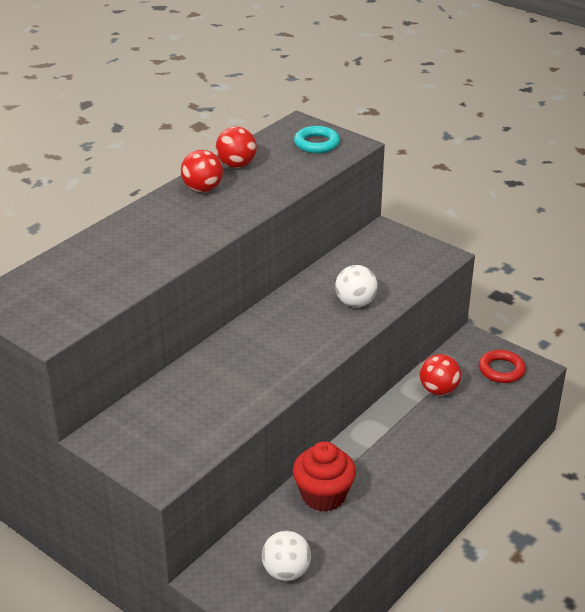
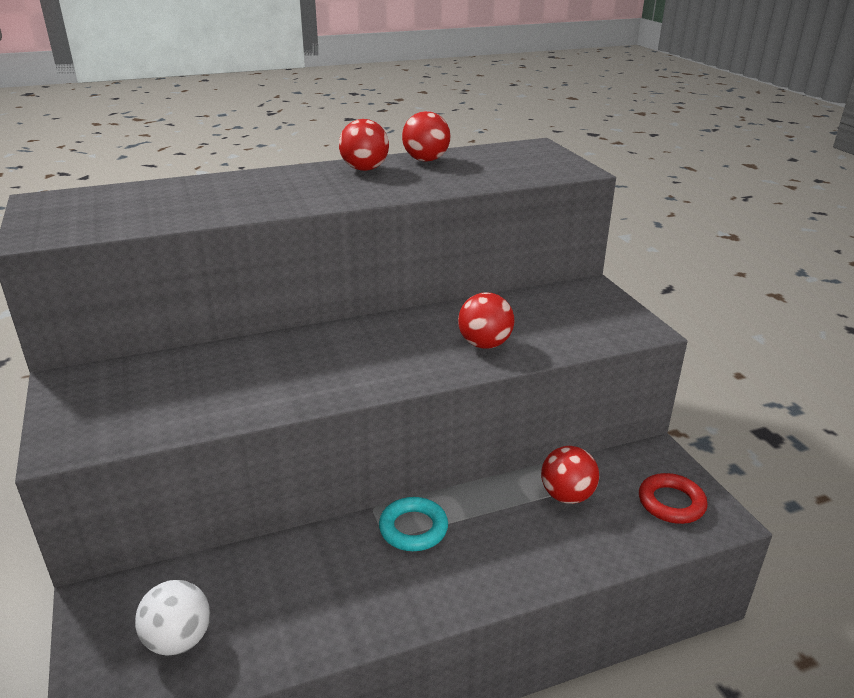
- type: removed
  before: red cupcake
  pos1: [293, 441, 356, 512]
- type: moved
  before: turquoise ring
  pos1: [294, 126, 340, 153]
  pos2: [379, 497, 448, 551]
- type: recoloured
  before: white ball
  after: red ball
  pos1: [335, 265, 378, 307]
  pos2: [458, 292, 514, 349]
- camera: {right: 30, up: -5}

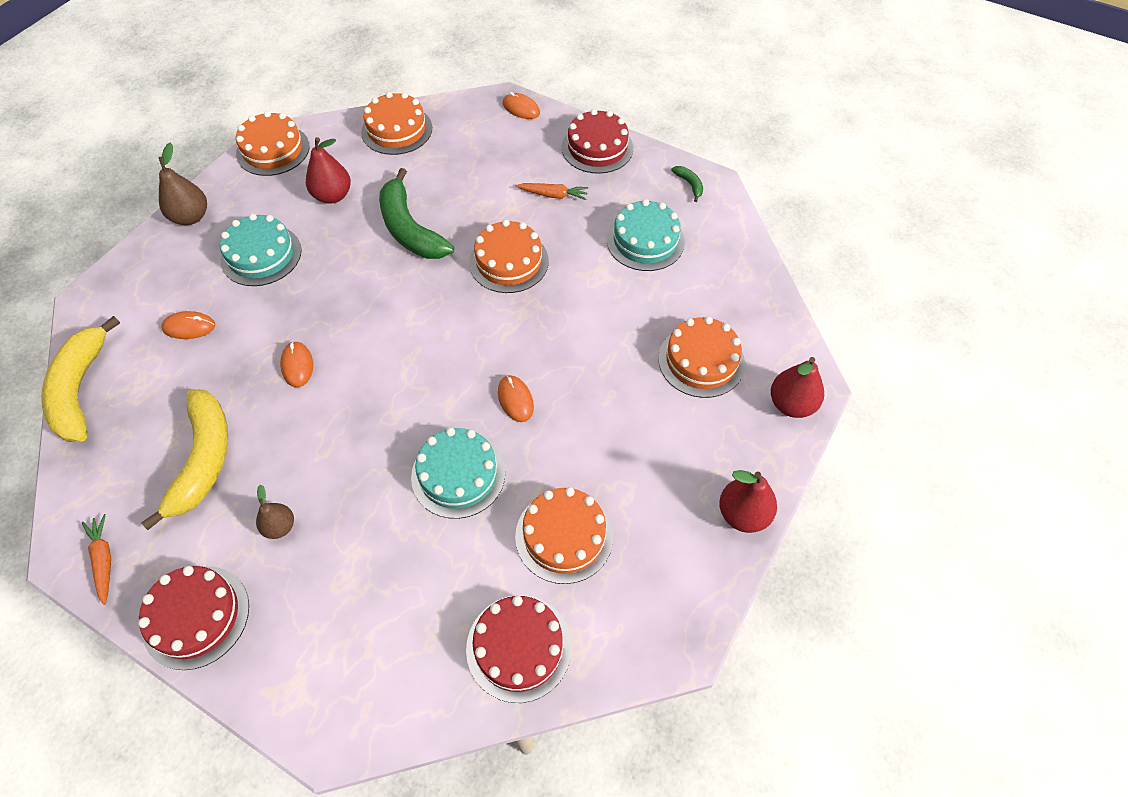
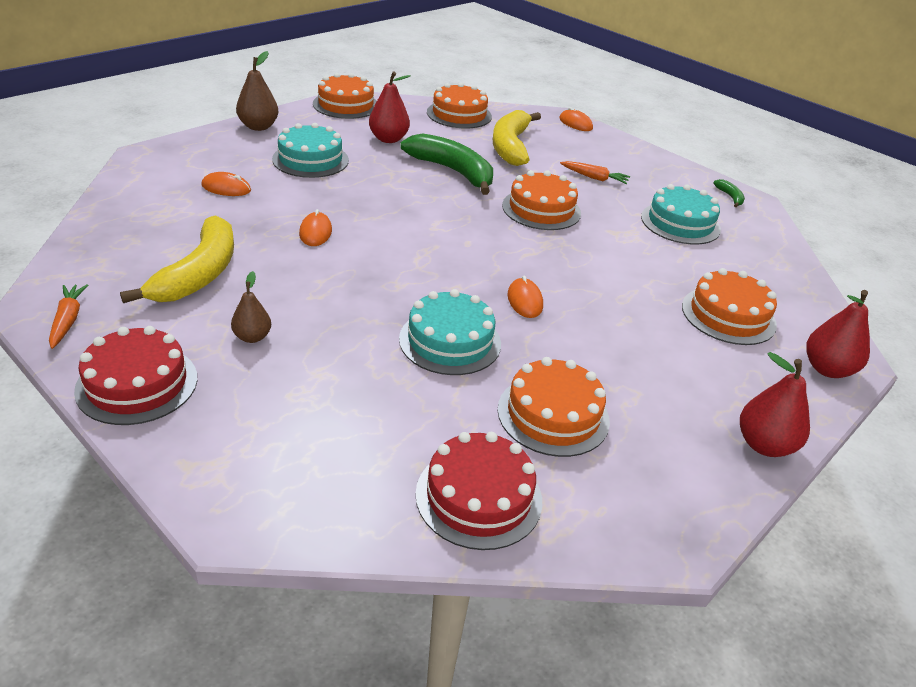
- type: moved
  before: yellow banana
  pos1: [41, 316, 120, 442]
  pos2: [493, 110, 541, 166]
- type: turned
  before: green banana
  pos1: [379, 168, 454, 259]
  pos2: [400, 134, 493, 195]
  turn: 150
- type: removed
  before: red cake
  pos1: [562, 109, 633, 174]
- camera: {right: 10, up: -20}

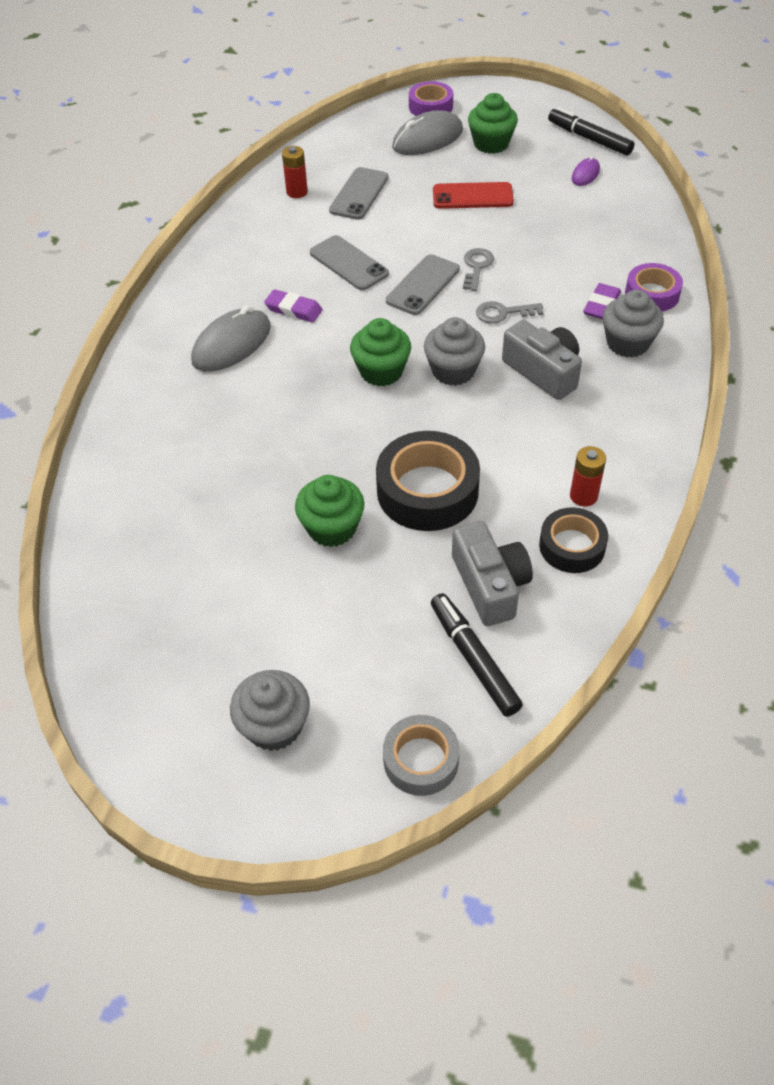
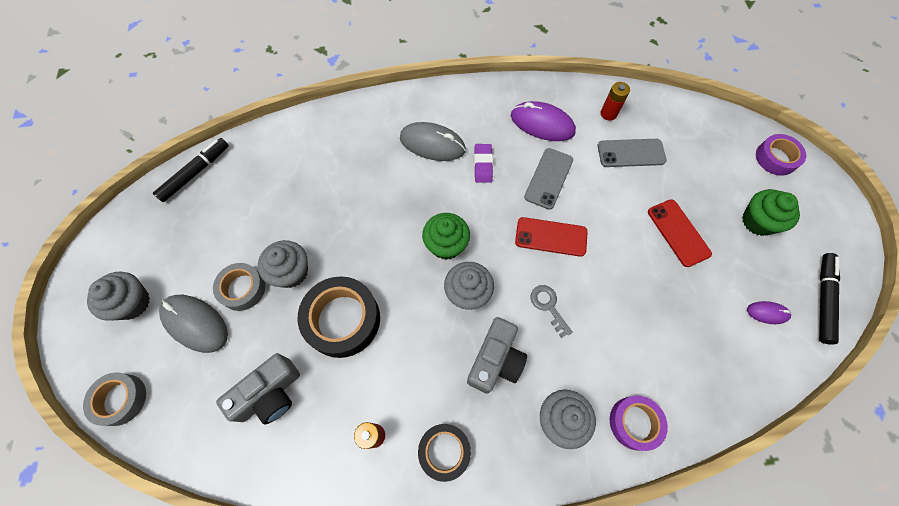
- type: recoloured
  before: green cupcake
  after: grey cupcake
  pos1: [295, 475, 365, 547]
  pos2: [258, 240, 308, 288]
- type: recoloured
  before: grey phone
  after: red phone
  pos1: [386, 254, 460, 315]
  pos2: [515, 217, 588, 257]
- type: moved
  before: grey mouse
  pos1: [392, 111, 463, 155]
  pos2: [159, 295, 228, 353]
- type: moved
  before: black marker
  pos1: [431, 593, 523, 717]
  pos2: [153, 138, 229, 202]
- type: removed
  before: grey key
  pos1: [463, 248, 494, 291]
- type: moved
  before: black tape
  pos1: [539, 507, 608, 573]
  pos2: [418, 424, 471, 482]
- type: removed
  before: purple eraser
  pos1: [583, 283, 621, 319]
- type: added
  after: grey tape
  pos2: [213, 263, 265, 311]
- type: added
  after: purple mouse
  pos2: [511, 101, 576, 141]
- camera: {right: 65, up: 15}

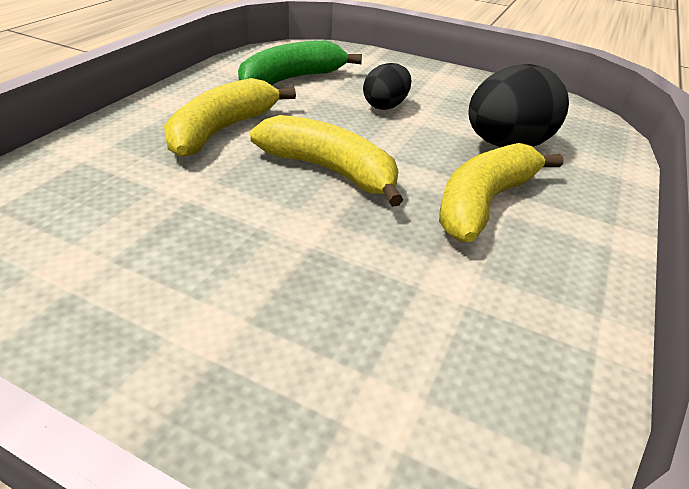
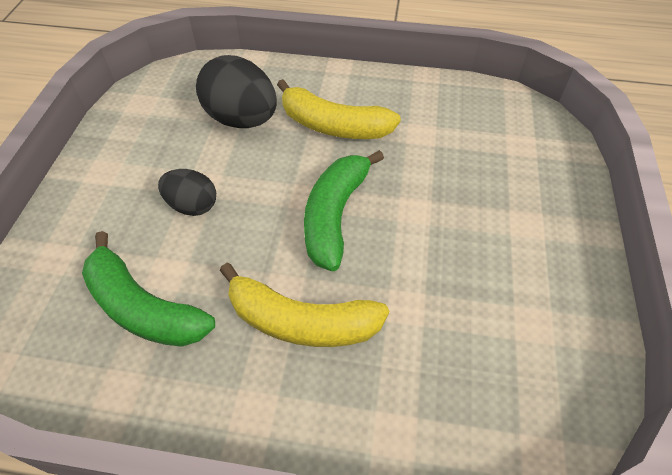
- type: recoloured
  before: yellow banana
  after: green banana
  pos1: [250, 115, 403, 207]
  pos2: [304, 150, 384, 271]
- camera: {right: -105, up: 15}

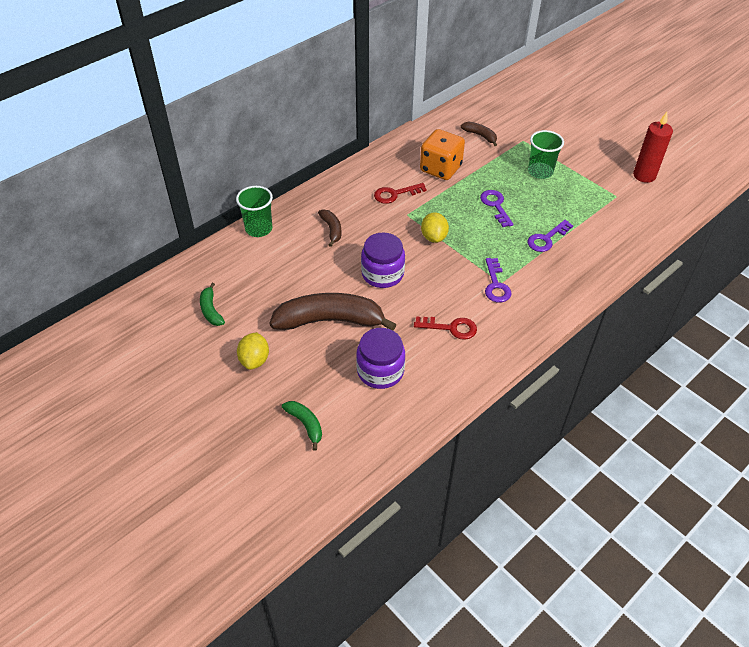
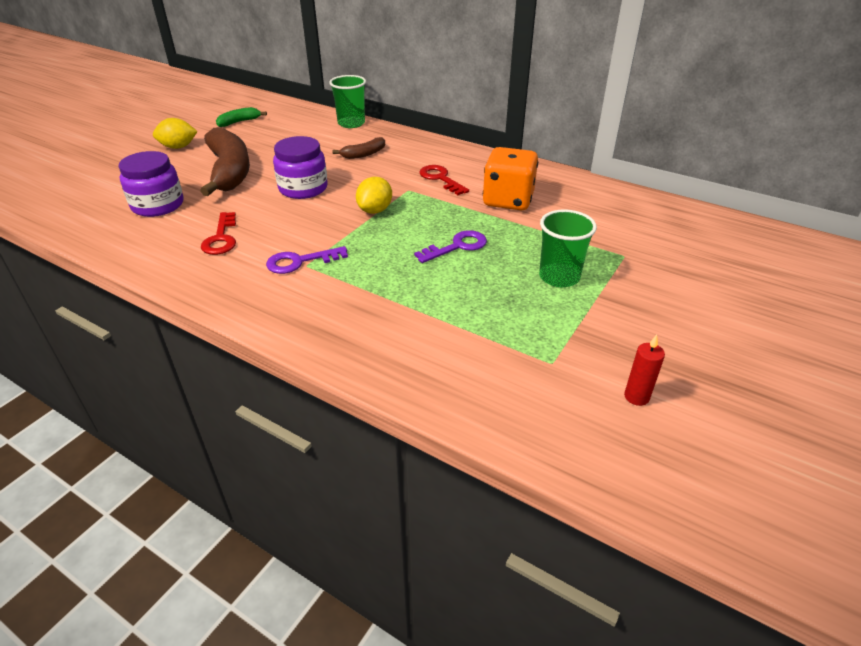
- type: removed
  before: green banana
  pos1: [282, 401, 322, 451]
- type: turned
  before: yellow lemon
  pos1: [421, 212, 449, 243]
  pos2: [356, 177, 392, 214]
  turn: -45
- type: removed
  before: brown banana
  pos1: [460, 122, 497, 146]
- type: removed
  before: purple key
  pos1: [527, 220, 573, 252]
- type: resized
  before: red candle
  pos1: [633, 112, 673, 183]
  pos2: [624, 335, 665, 406]
  scale: 0.55
- camera: {right: 75, up: -10}

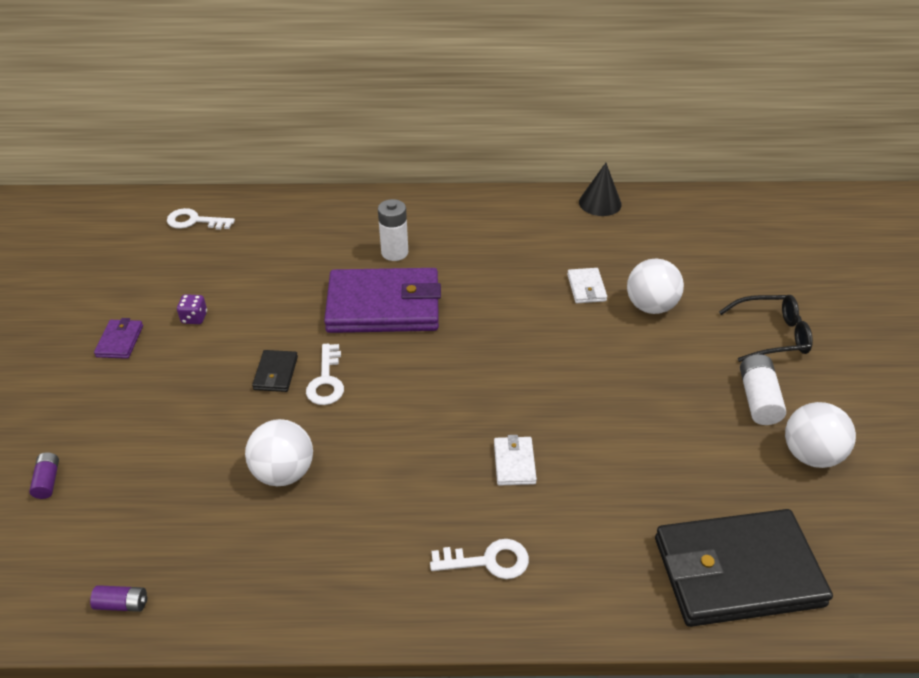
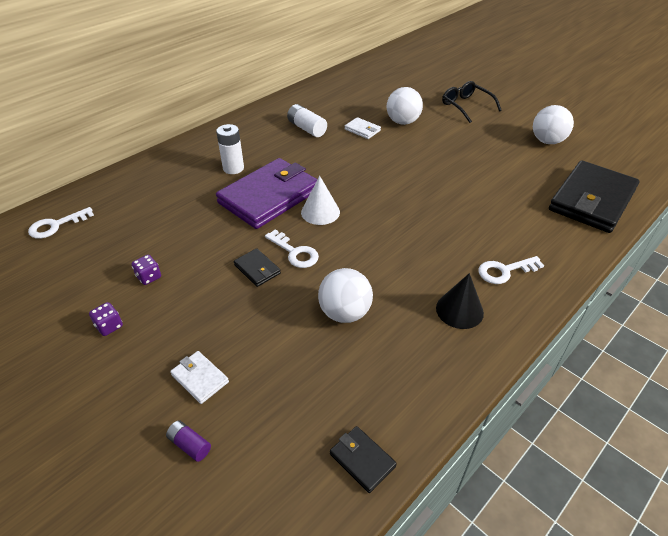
- type: replaced
  before: purple battery
  after: black wallet
  pos1: [90, 585, 148, 612]
  pos2: [330, 426, 397, 493]
- type: replaced
  before: purple wallet
  after: purple dice
  pos1: [94, 318, 143, 359]
  pos2: [89, 302, 123, 336]
- type: turned
  before: white key
  pos1: [430, 539, 529, 579]
  pos2: [478, 256, 544, 284]
  turn: -150
- type: moved
  before: white wallet
  pos1: [494, 435, 537, 485]
  pos2: [170, 351, 229, 404]
- type: moved
  before: black cone
  pos1: [579, 163, 622, 216]
  pos2: [436, 273, 484, 329]
- type: turned
  before: black glasses
  pos1: [719, 295, 813, 362]
  pos2: [442, 81, 502, 123]
  turn: -75
- type: moved
  before: white battery
  pos1: [740, 354, 786, 425]
  pos2: [287, 104, 327, 137]
- type: added
  after: white cone
  pos2: [301, 176, 340, 225]
- camera: {right: -45, up: 0}

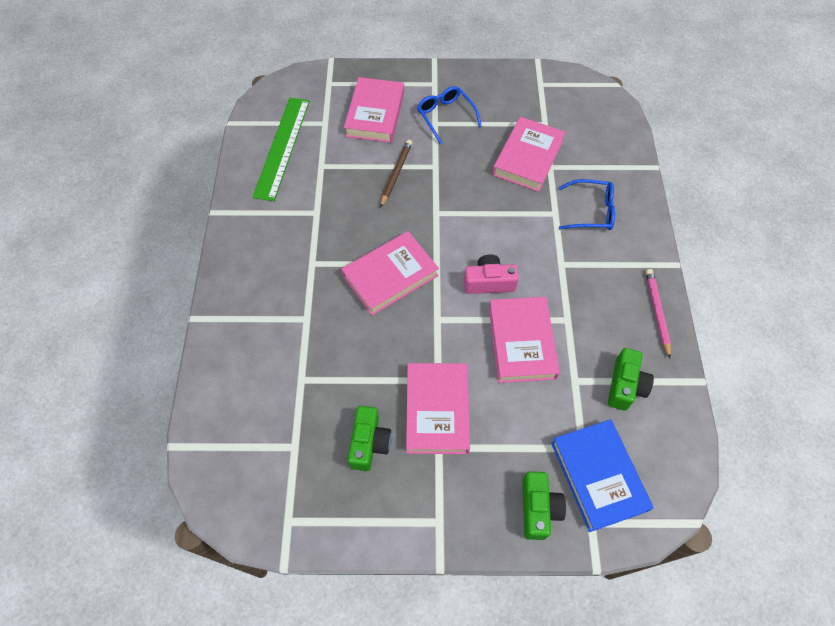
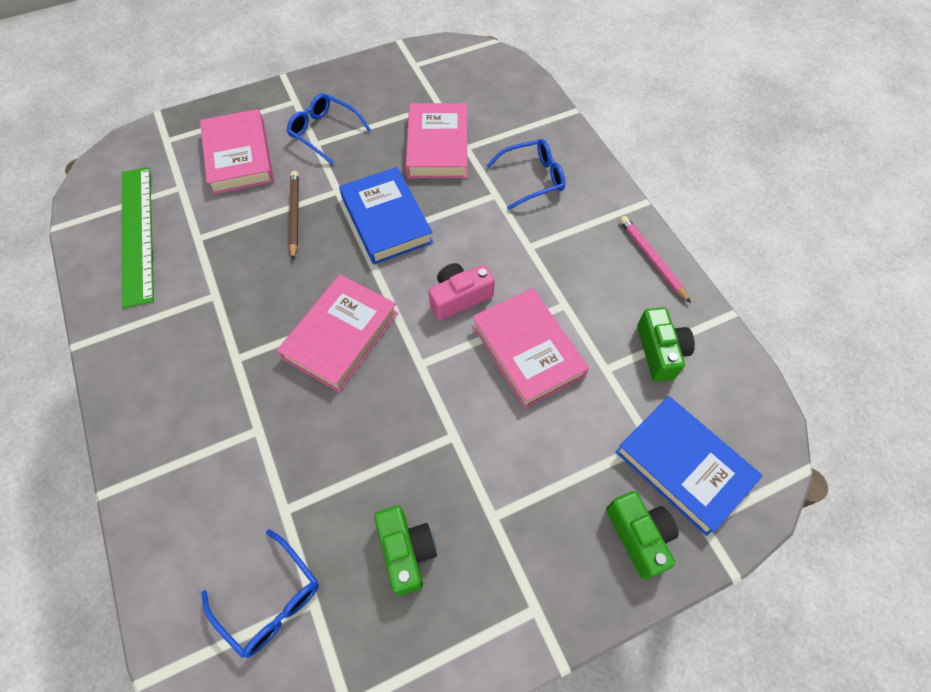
- type: removed
  before: pink book
  pos1: [406, 363, 470, 454]
- type: added
  after: blue glasses
  pos2: [201, 529, 319, 658]
- type: added
  after: blue book
  pos2: [339, 167, 433, 265]
- camera: {right: -25, up: 0}

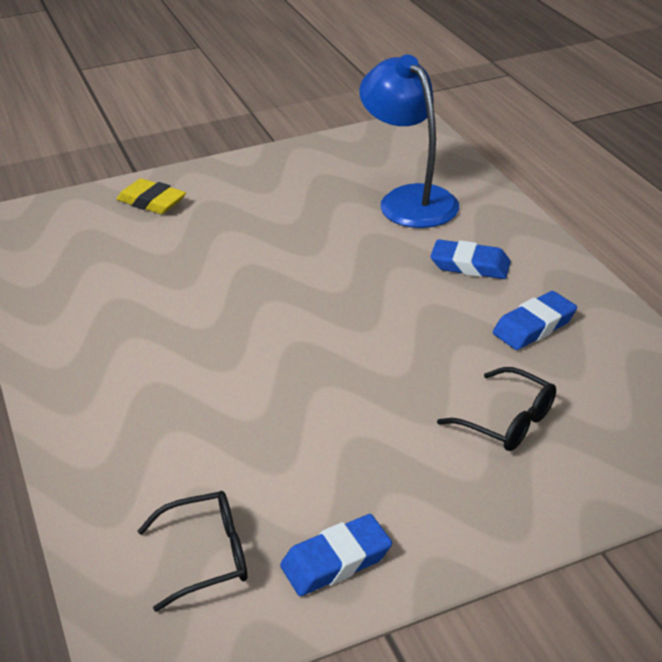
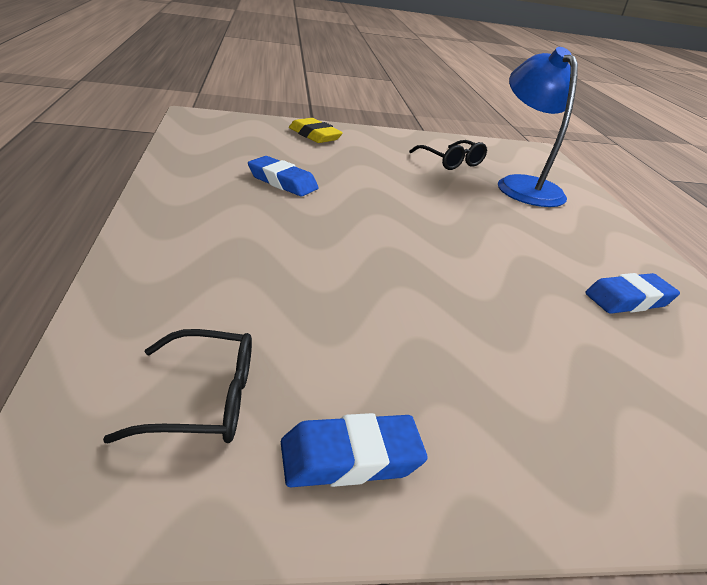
- type: moved
  before: blue eraser
  pos1: [430, 239, 511, 279]
  pos2: [248, 156, 319, 196]
- type: moved
  before: black glasses
  pos1: [437, 367, 556, 451]
  pos2: [409, 140, 487, 170]
- camera: {right: 10, up: -5}

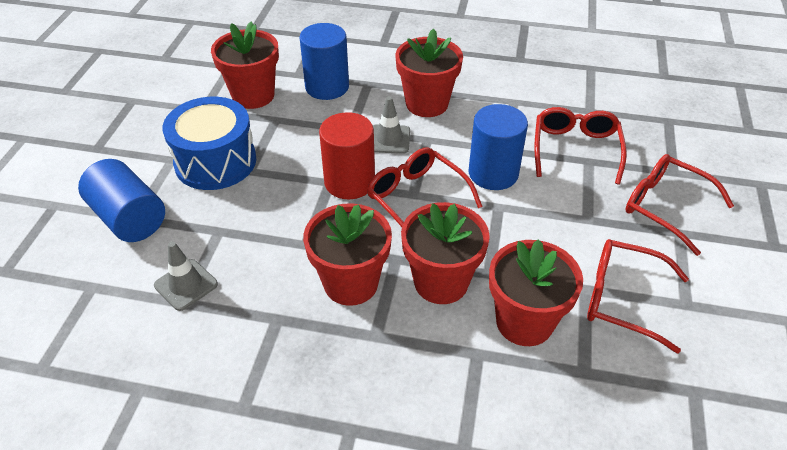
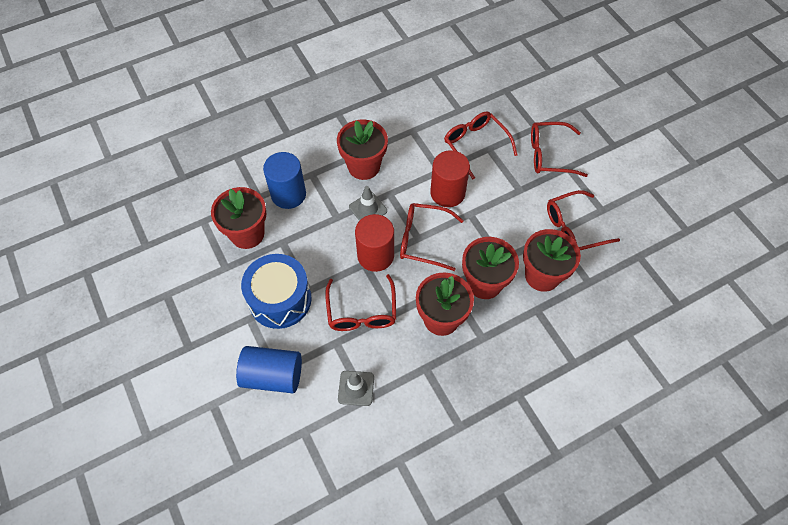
- type: recoloured
  before: blue cylinder
  after: red cylinder
  pos1: [469, 104, 528, 190]
  pos2: [430, 150, 470, 207]
- type: added
  after: red glasses
  pos2: [325, 274, 396, 331]
- camera: {right: -40, up: 15}

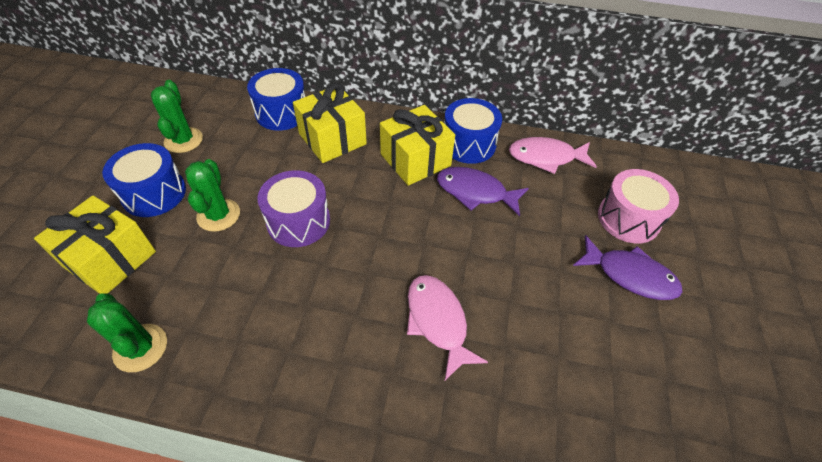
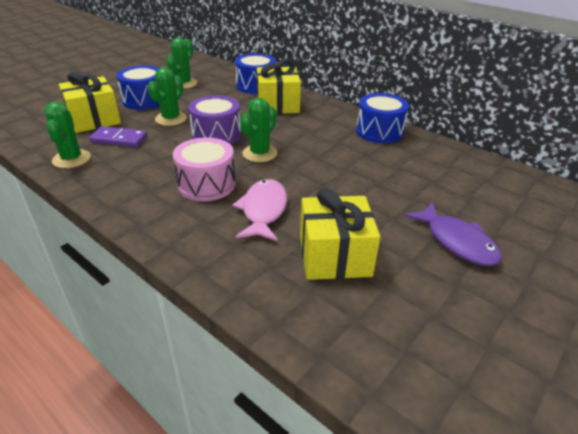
- type: moved
  before: yellow gift
  pos1: [380, 105, 455, 186]
  pos2: [300, 188, 380, 280]
- type: removed
  before: purple fish
  pos1: [437, 167, 529, 216]
- type: removed
  before: pink fish
  pos1: [509, 137, 597, 174]
- type: moved
  before: pink drum
  pos1: [598, 169, 679, 244]
  pos2: [173, 138, 236, 201]
- type: added
  after: purple domino
  pos2: [89, 126, 147, 147]
- type: added
  after: green cactus
  pos2: [240, 98, 277, 162]
- camera: {right: 30, up: -15}

